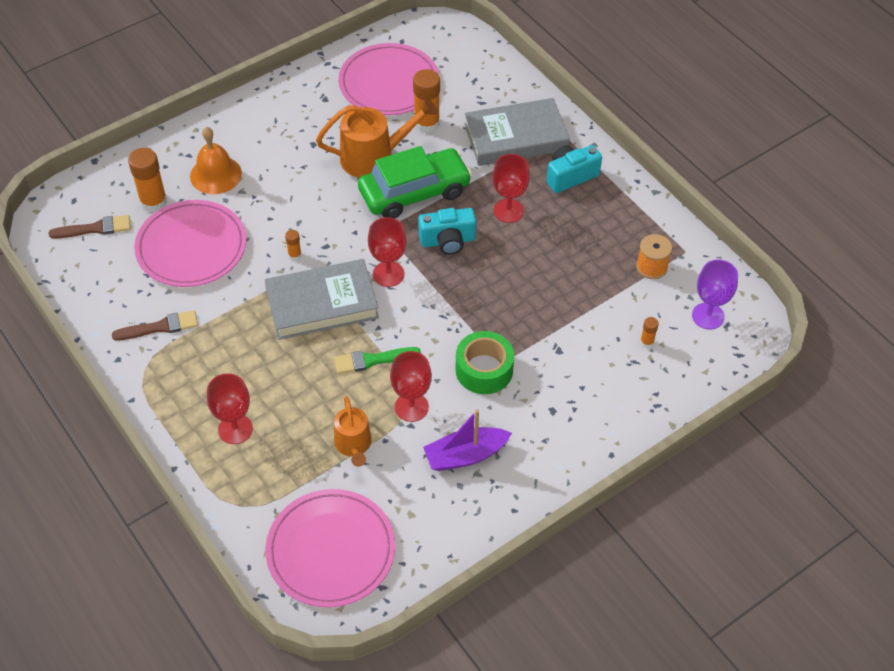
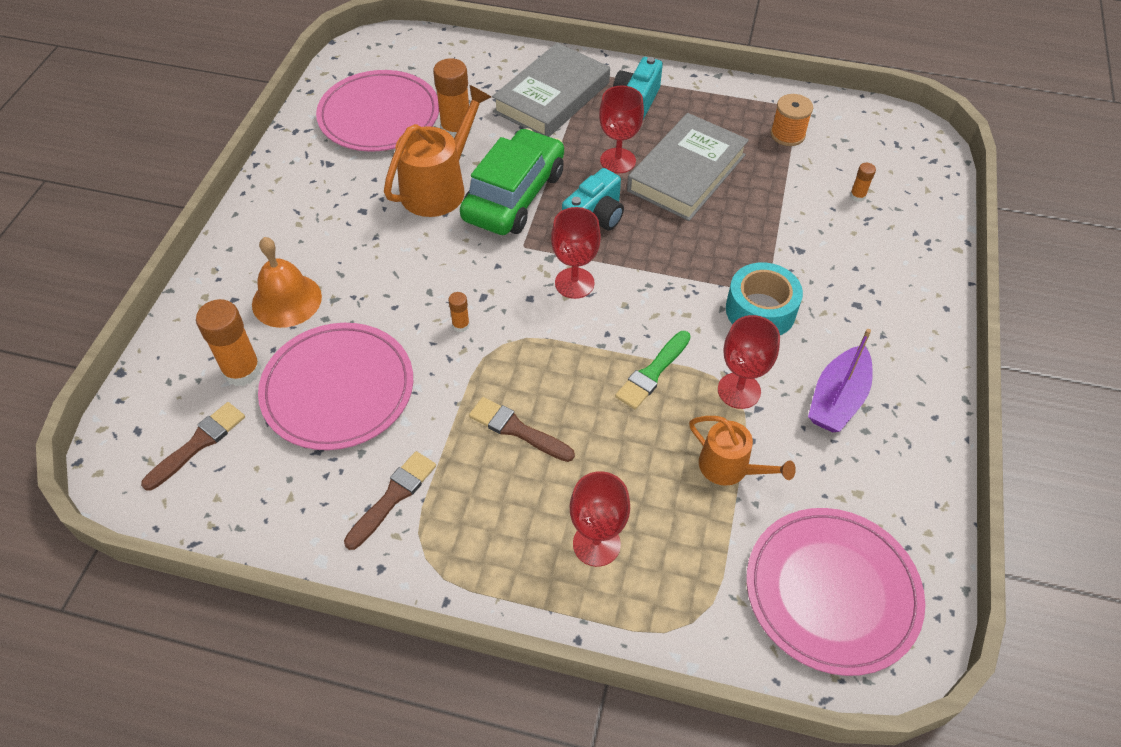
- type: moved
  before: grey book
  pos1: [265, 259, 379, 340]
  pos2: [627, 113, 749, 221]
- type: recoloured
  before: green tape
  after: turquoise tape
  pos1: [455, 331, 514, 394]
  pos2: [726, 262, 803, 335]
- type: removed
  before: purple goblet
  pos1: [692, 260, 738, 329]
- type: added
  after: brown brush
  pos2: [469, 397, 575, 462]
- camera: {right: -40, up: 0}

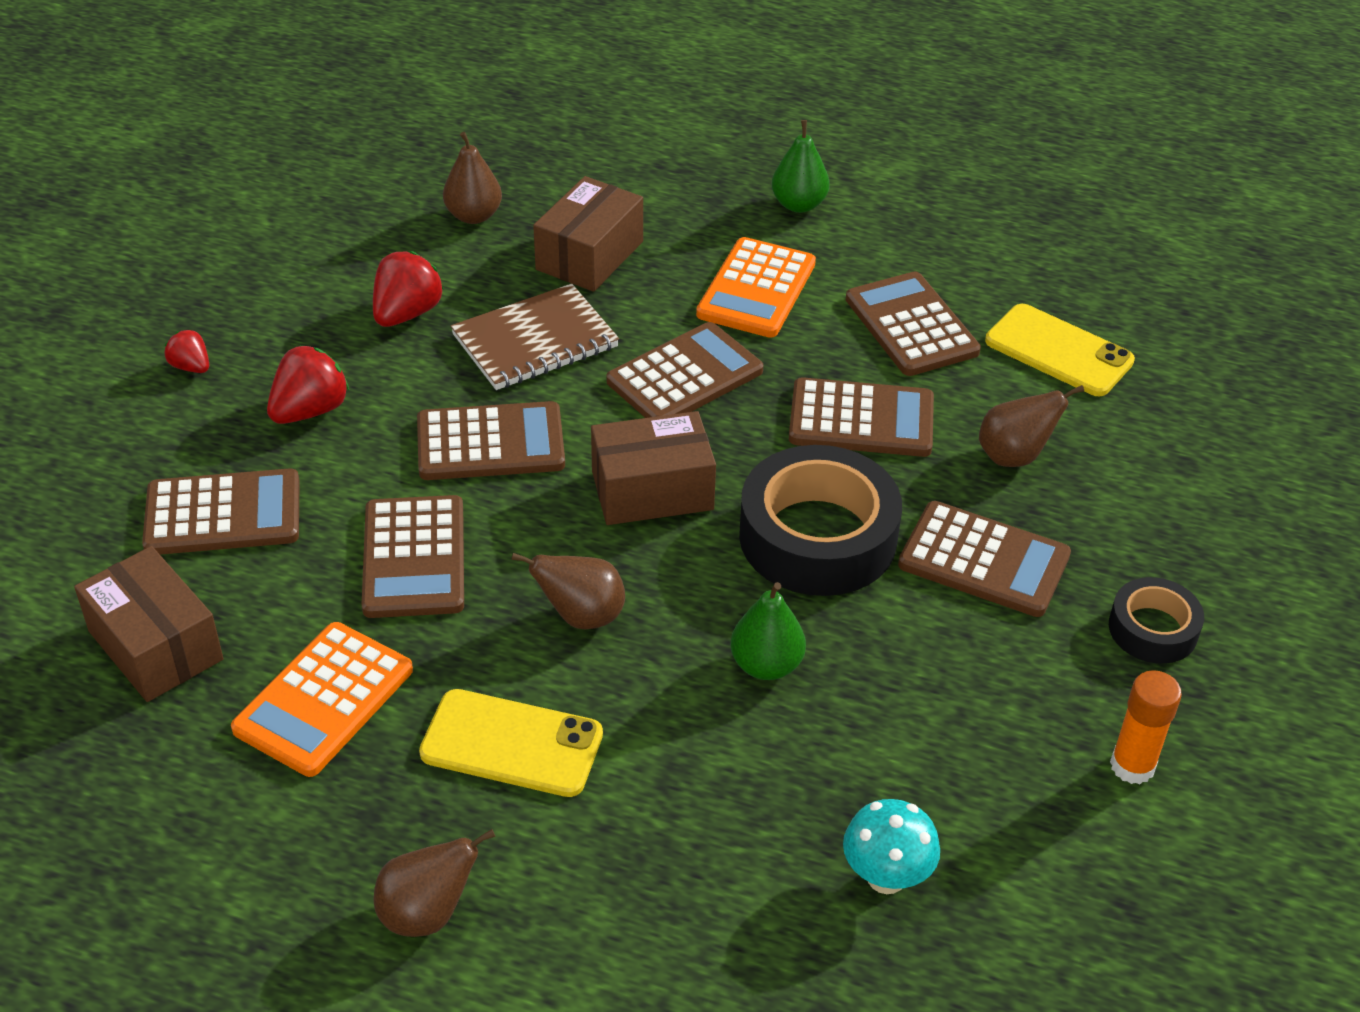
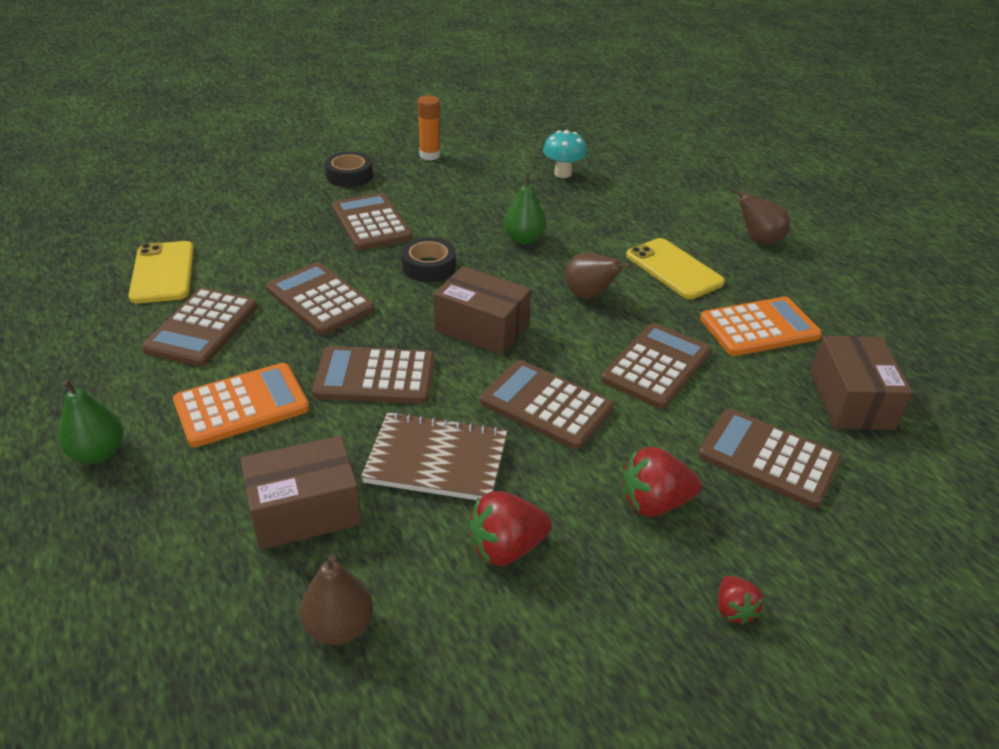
- type: resized
  before: black tape
  pos1: [739, 445, 902, 596]
  pos2: [401, 237, 456, 282]
  scale: 0.54
- type: removed
  before: brown pear
  pos1: [979, 385, 1084, 467]
- camera: {right: -140, up: -5}

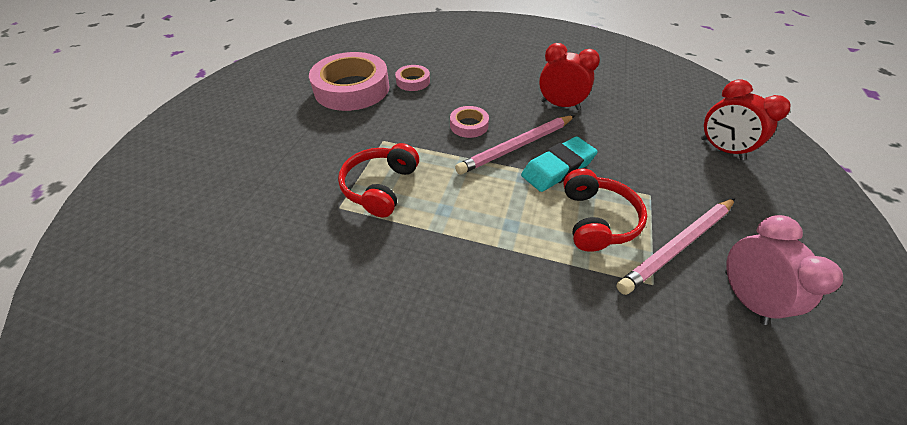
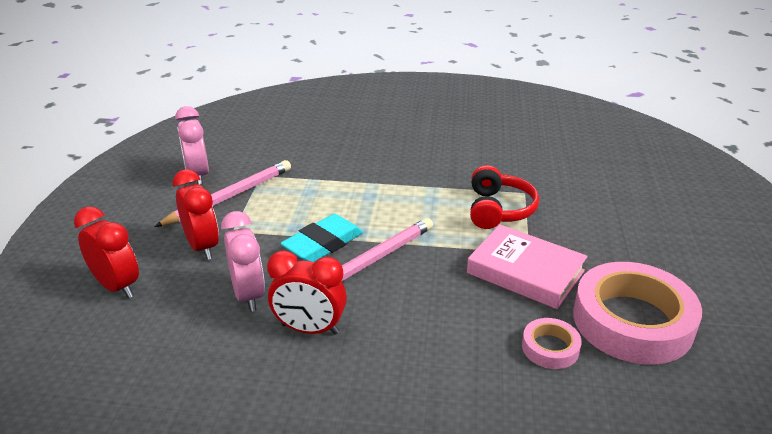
- type: removed
  before: pink tape
  pos1: [450, 106, 489, 138]
- type: removed
  before: red headphones
  pos1: [563, 168, 647, 252]
- type: added
  after: red clock
  pos2: [173, 169, 219, 260]
- type: added
  after: pink clock
  pos2: [221, 211, 265, 312]
- type: added
  after: pink book
  pos2: [467, 225, 588, 309]
- camera: {right: 170, up: -15}

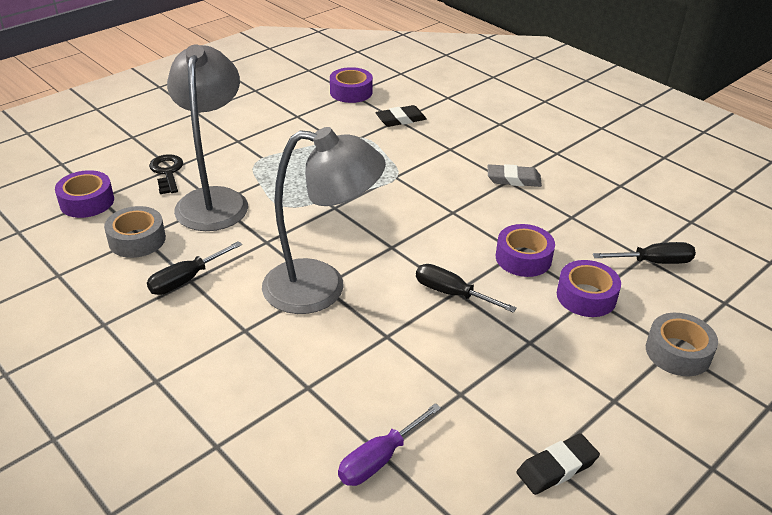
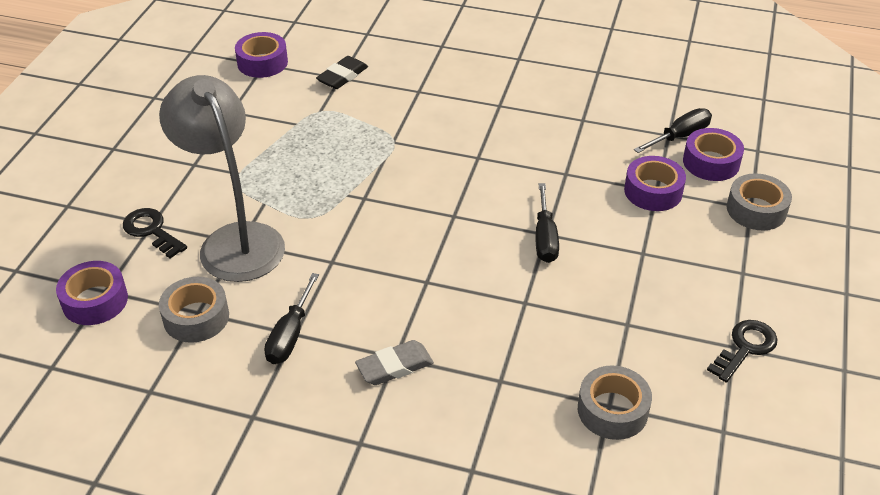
- type: removed
  before: grey lamp
  pos1: [262, 127, 386, 314]
- type: replaced
  before: purple screwdriver
  after: grey tape
  pos1: [338, 403, 441, 486]
  pos2: [578, 365, 652, 440]
- type: turned
  before: black screwdriver
  pos1: [416, 264, 517, 313]
  pos2: [535, 183, 559, 263]
  turn: -90
- type: moved
  before: grey eraser
  pos1: [488, 164, 542, 187]
  pos2: [355, 340, 434, 385]
- type: moved
  before: purple tape
  pos1: [496, 224, 555, 277]
  pos2: [683, 128, 744, 181]
- type: replaced
  before: black eraser
  after: black key
  pos1: [517, 433, 600, 495]
  pos2: [707, 320, 778, 383]
- camera: {right: -30, up: 5}

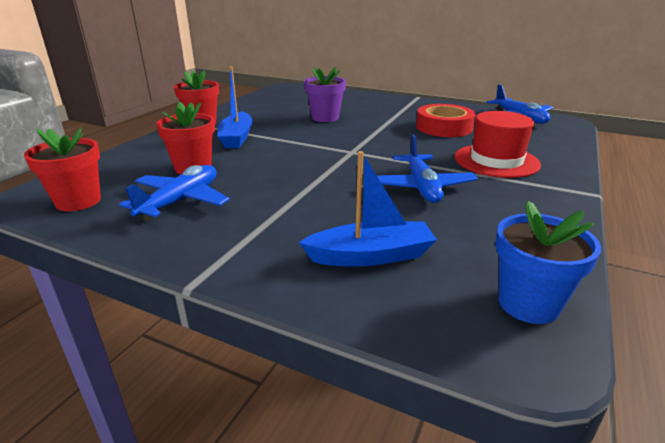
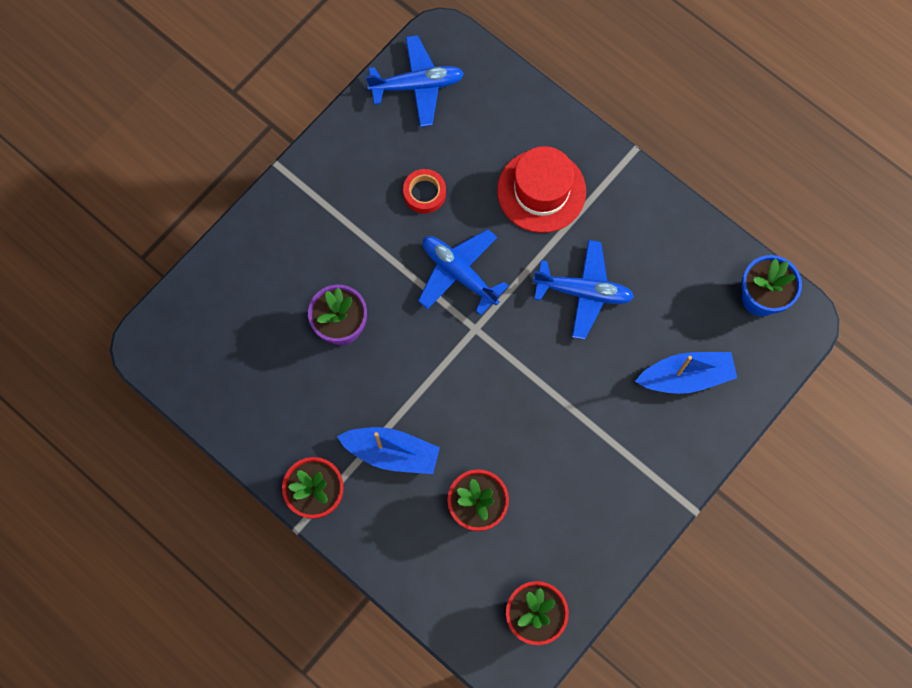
- type: moved
  before: blue plane
  pos1: [119, 165, 230, 222]
  pos2: [418, 229, 509, 315]
- type: turned
  before: blue boat
  pos1: [299, 151, 437, 267]
  pos2: [635, 352, 737, 394]
  turn: 75
- type: resized
  before: red tape
  pos1: [416, 104, 476, 137]
  pos2: [403, 169, 446, 214]
  scale: 0.59
- camera: {right: -75, up: 45}

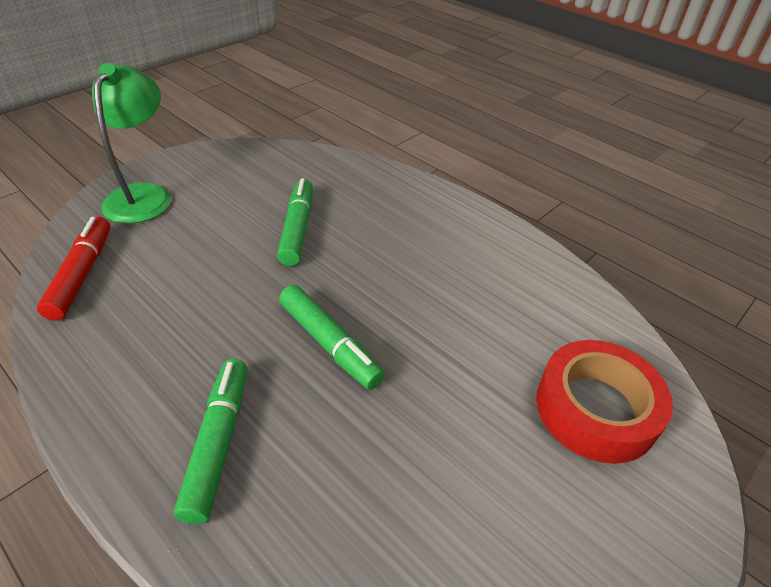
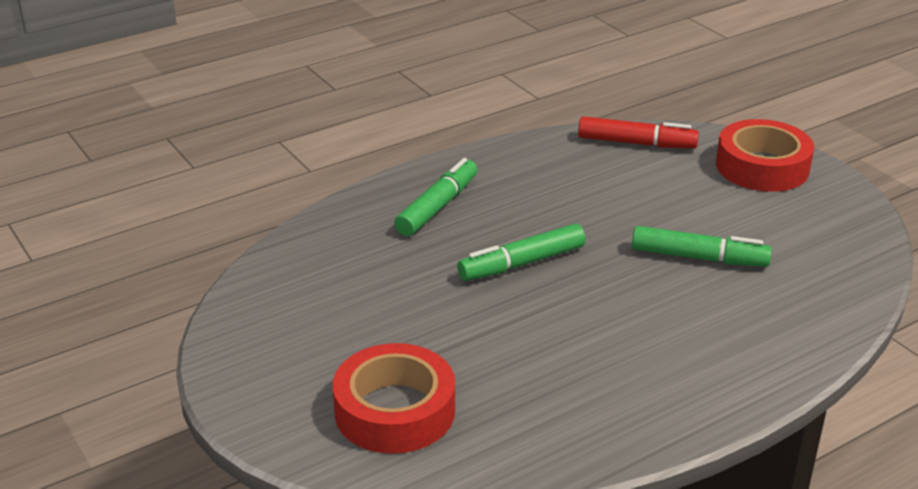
- type: replaced
  before: green lamp
  after: red tape
  pos1: [92, 63, 171, 224]
  pos2: [716, 119, 814, 192]
- type: turned
  before: green marker
  pos1: [174, 359, 247, 524]
  pos2: [394, 158, 477, 236]
  turn: -75
- camera: {right: 105, up: -10}

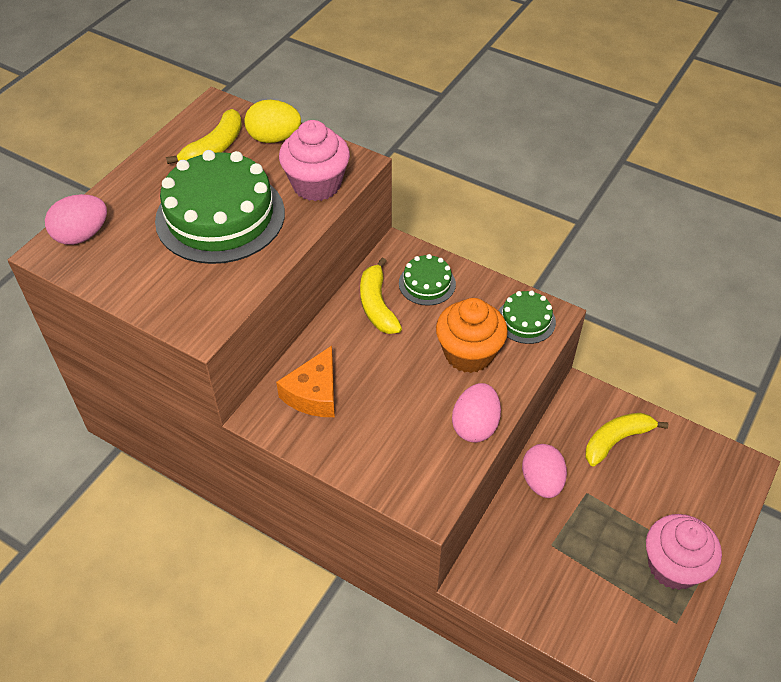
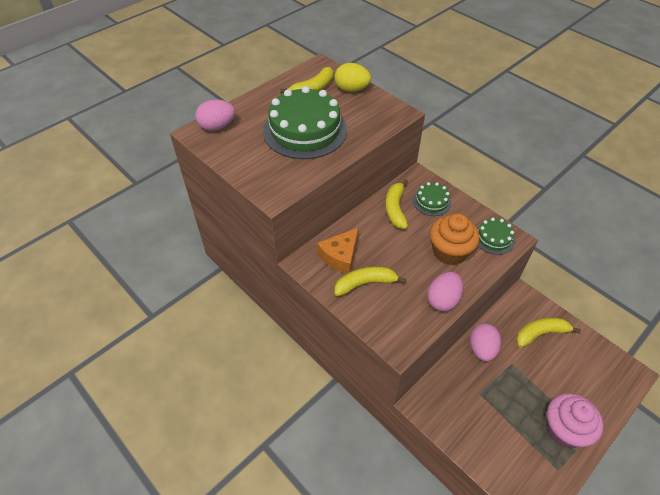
- type: removed
  before: pink cupcake
  pos1: [279, 120, 350, 201]
- type: added
  after: yellow banana
  pos2: [335, 266, 407, 296]
- camera: {right: 15, up: 0}

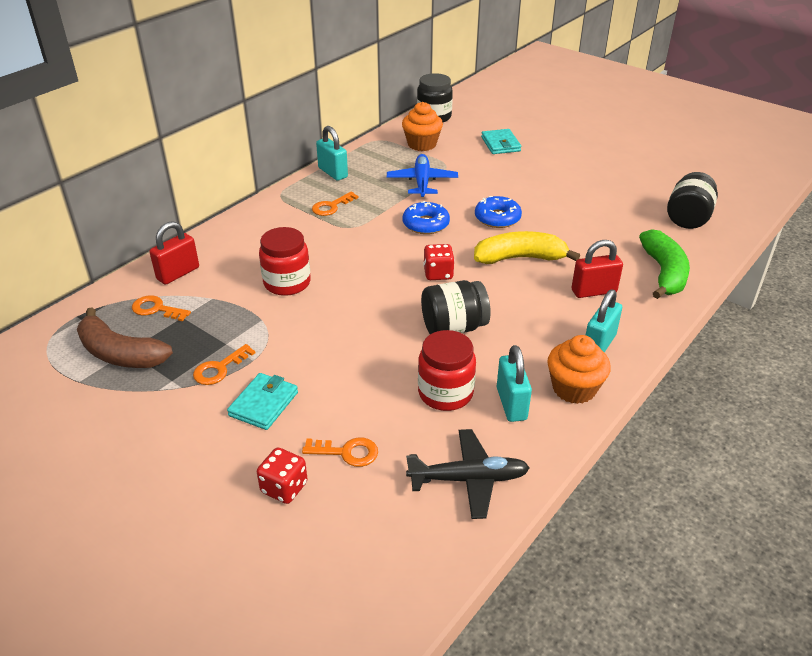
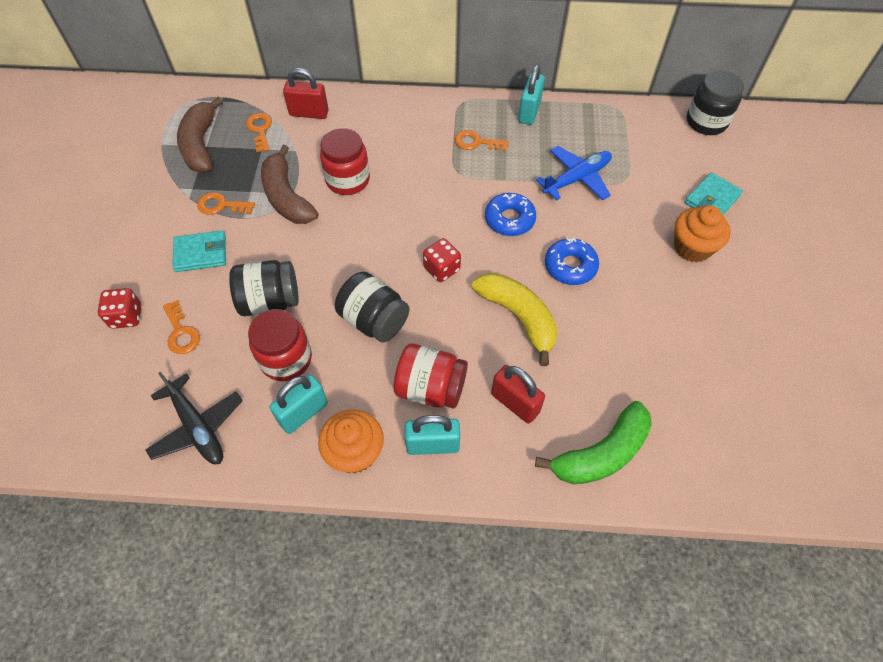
- type: moved
  before: orange cupcake
  pos1: [402, 102, 443, 151]
  pos2: [674, 205, 731, 262]
- type: moved
  before: black jar
  pos1: [667, 172, 718, 229]
  pos2: [229, 260, 299, 316]
- type: added
  after: brown banana
  pos2: [261, 145, 318, 224]
- type: added
  after: red jar
  pos2: [394, 343, 468, 409]
- camera: {right: 55, up: 20}

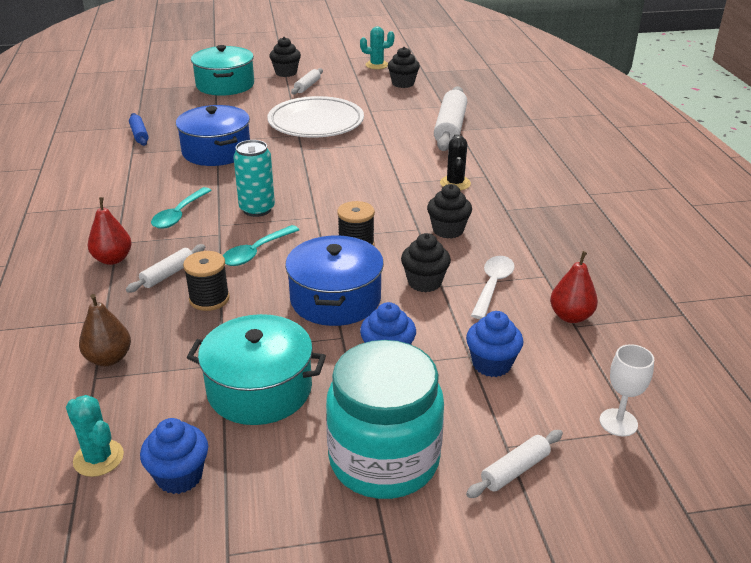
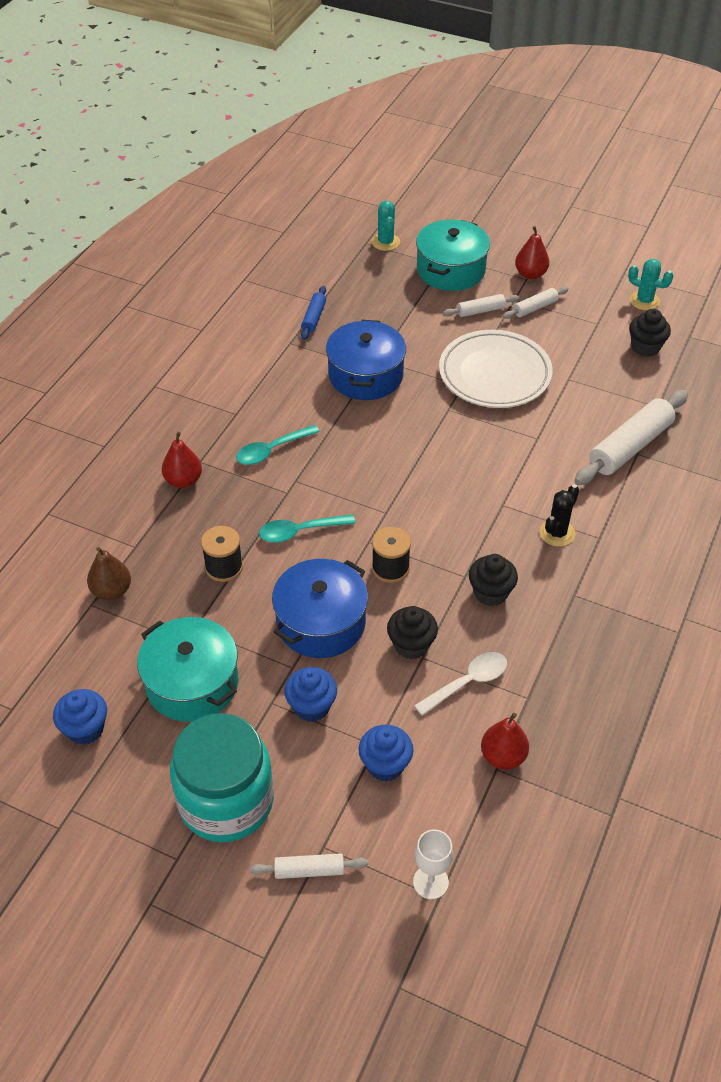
- type: moved
  before: turquoise cactus
  pos1: [66, 395, 124, 477]
  pos2: [372, 201, 400, 251]
- type: moved
  before: white rolling pin
  pos1: [126, 244, 205, 293]
  pos2: [443, 294, 520, 317]
- type: removed
  before: turquoise can
  pos1: [233, 140, 275, 217]
- type: replaced
  before: black cupcake
  after: red pear
  pos1: [269, 37, 301, 77]
  pos2: [515, 226, 550, 279]
- camera: {right: 35, up: 15}

